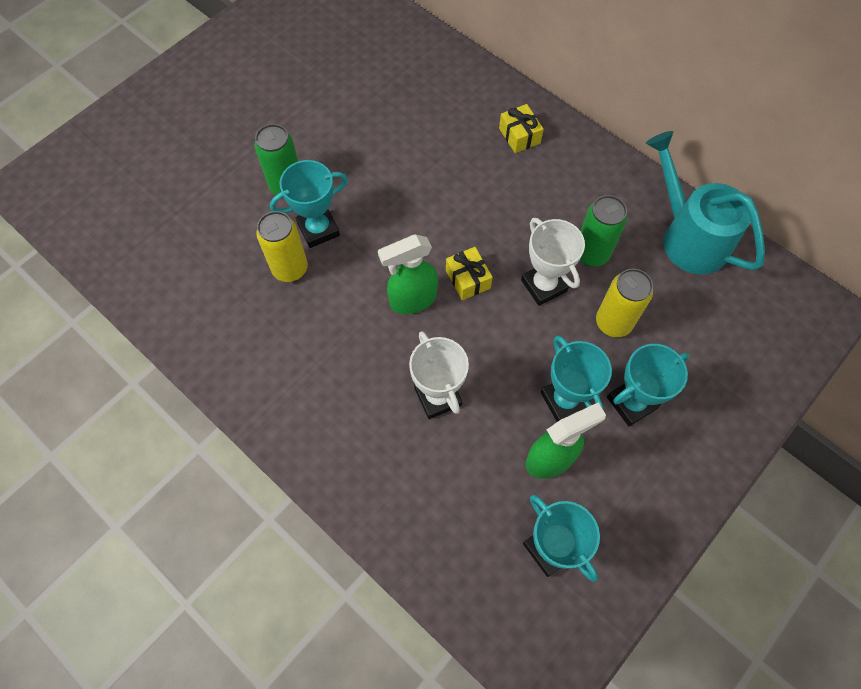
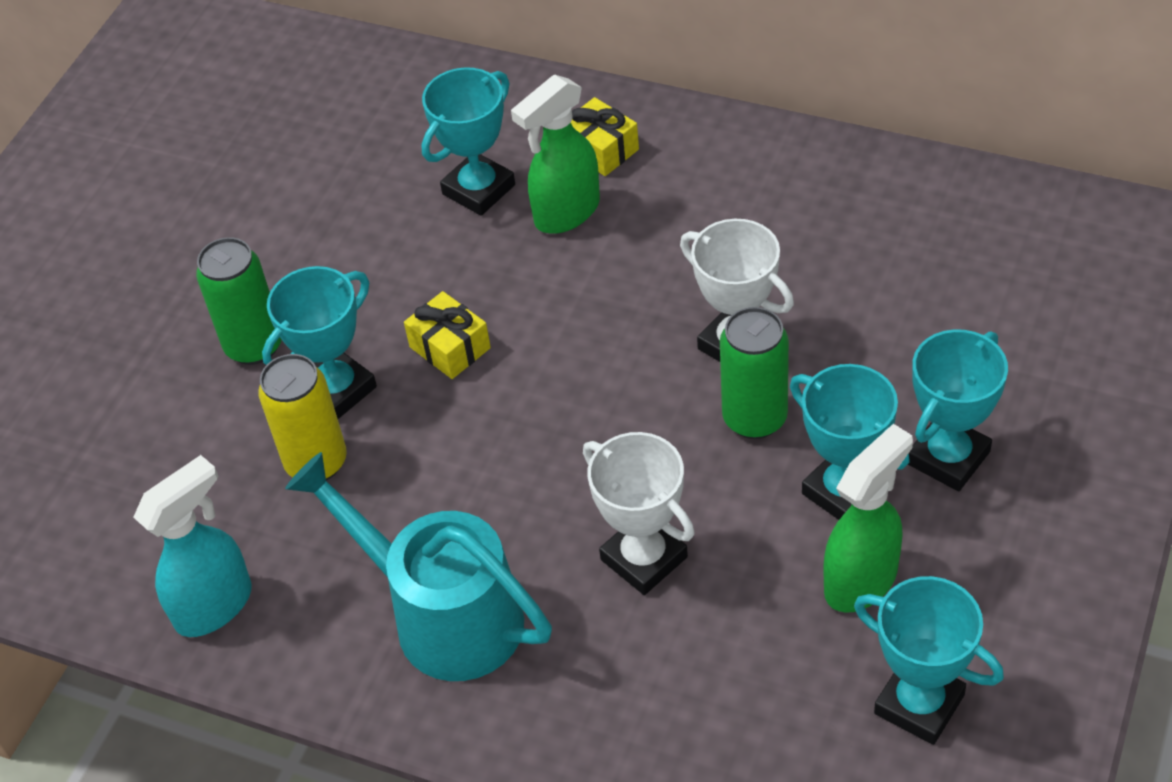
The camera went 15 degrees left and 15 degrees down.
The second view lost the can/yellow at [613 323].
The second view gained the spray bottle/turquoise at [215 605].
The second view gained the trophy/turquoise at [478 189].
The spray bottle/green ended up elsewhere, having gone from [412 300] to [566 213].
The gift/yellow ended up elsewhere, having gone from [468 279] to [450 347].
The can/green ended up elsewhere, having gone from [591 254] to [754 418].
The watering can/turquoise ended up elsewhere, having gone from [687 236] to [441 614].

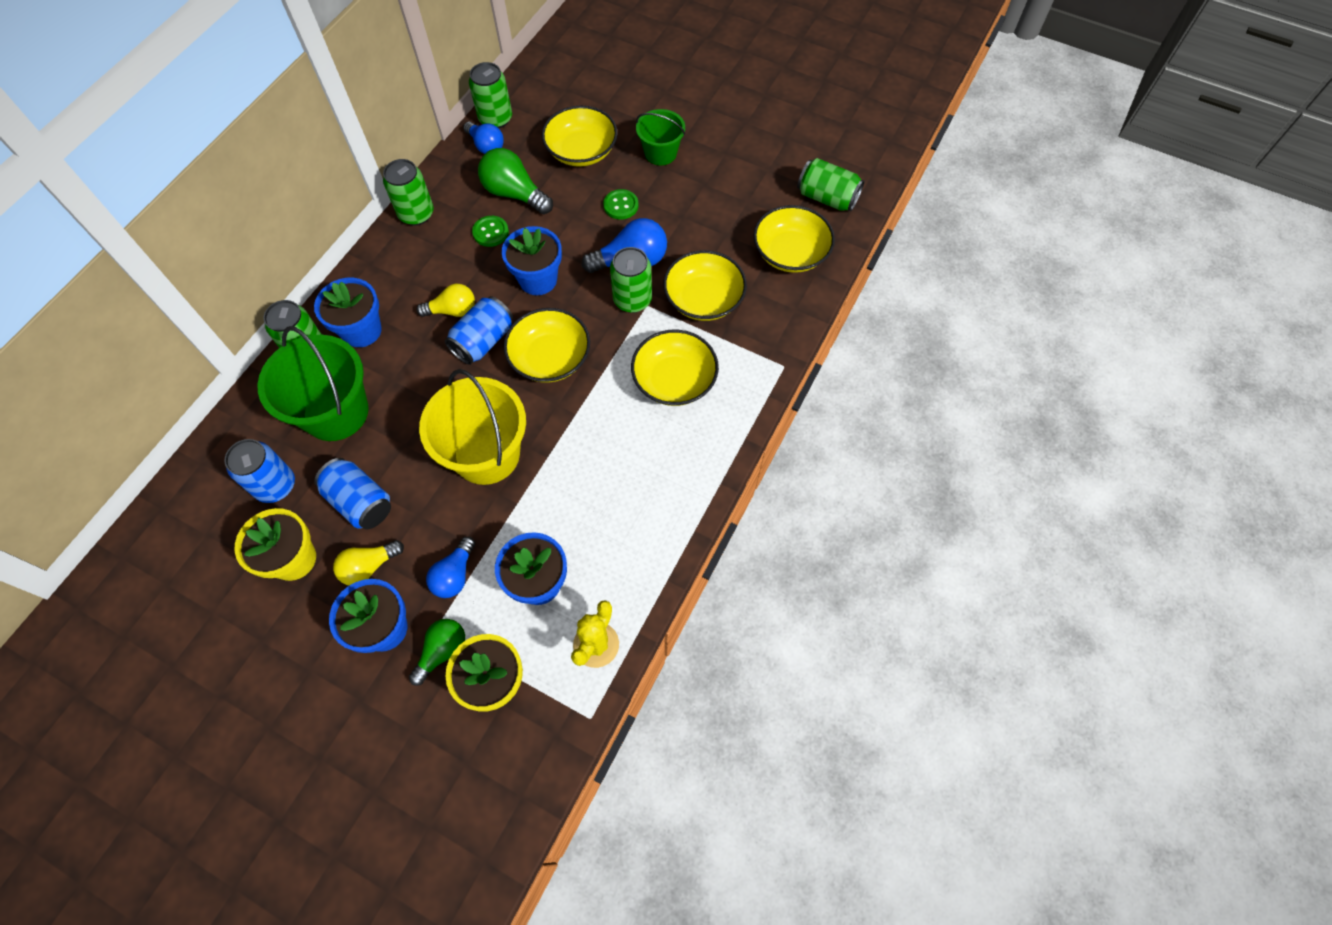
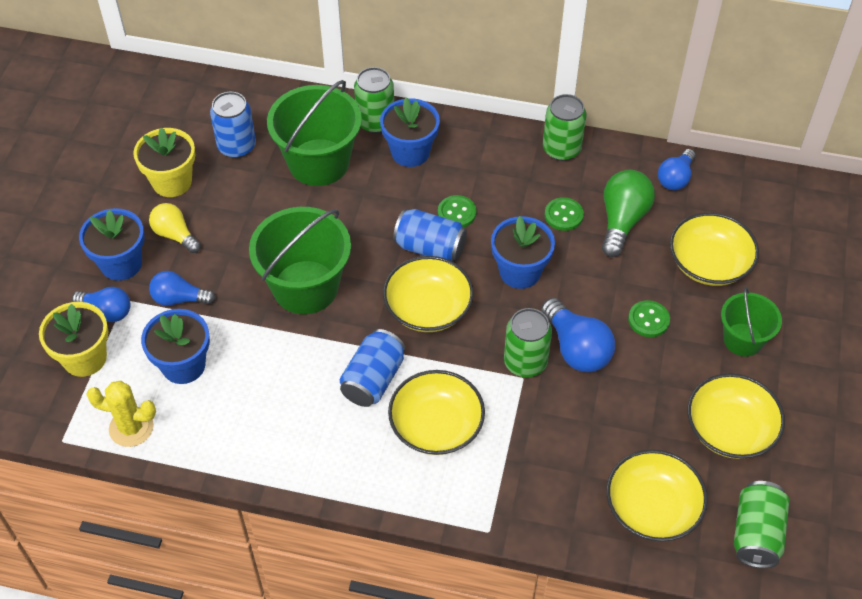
The camera went 75 degrees right and 10 degrees down.
The second view lost the can/green at [495 118].
The can/blue ended up elsewhere, having gone from [360 502] to [373 379].
The bowl/yellow ended up elsewhere, having gone from [703 299] to [730 429].
Where the light bulb/yellow stood at [452 310], the button/green came to stand at [456 213].
What was the light bulb/green at [442 651] turned into the light bulb/blue at [107 311].
What was the bucket/yellow at [486 454] turned into the bucket/green at [305 287].

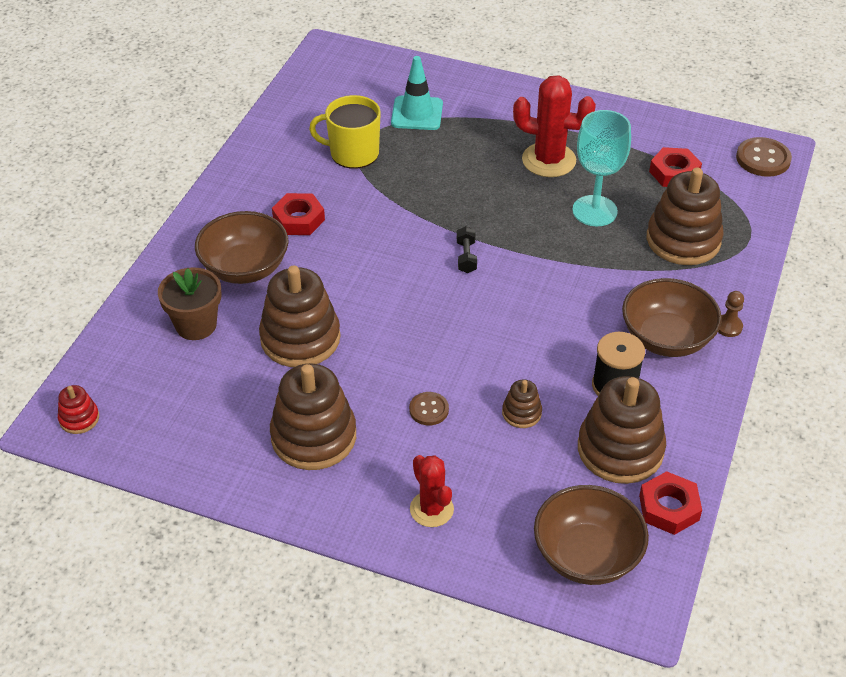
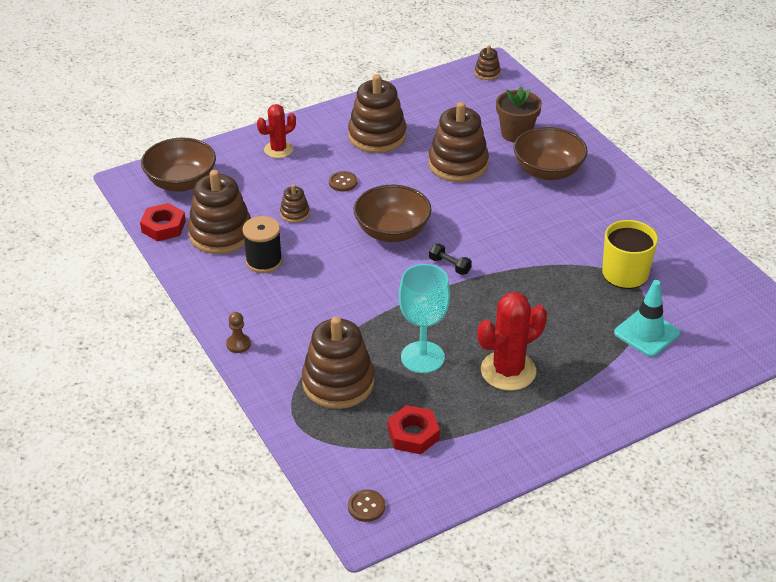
The camera went 130 degrees right and 5 degrees down.
The second view lost the nut/red at [299 219].
The bowl/brown ended up elsewhere, having gone from [666 338] to [392 231].
What was the stacking toy/red at [79 418] turned into the stacking toy/brown at [487 73].
The cactus/red at [431 509] ended up facing another way, 45 degrees counterclockwise from before.
The size of the button/brown at [763 159] changed by a factor of 0.61.

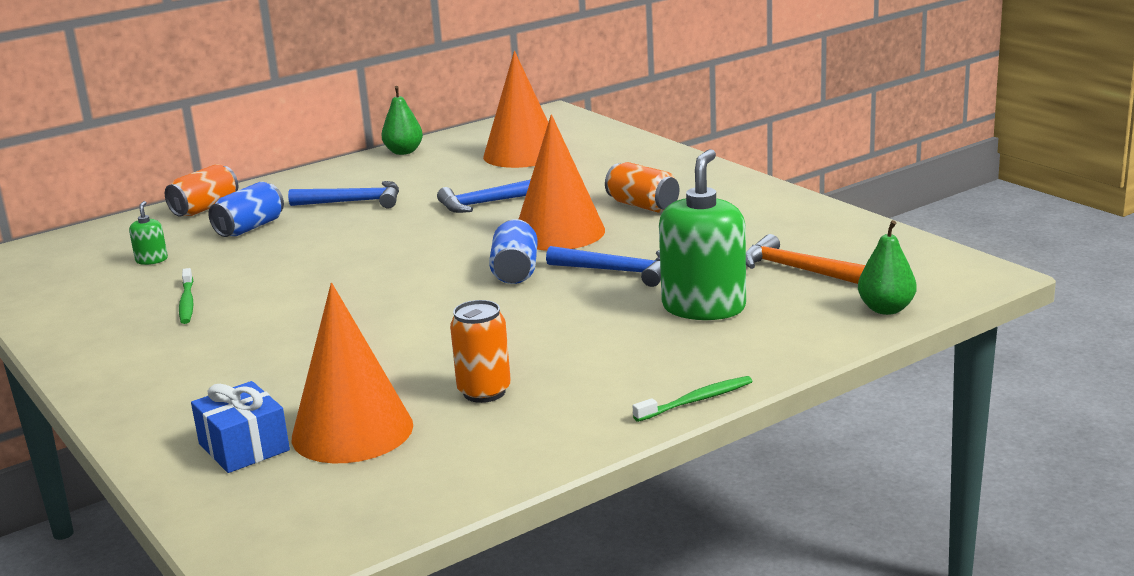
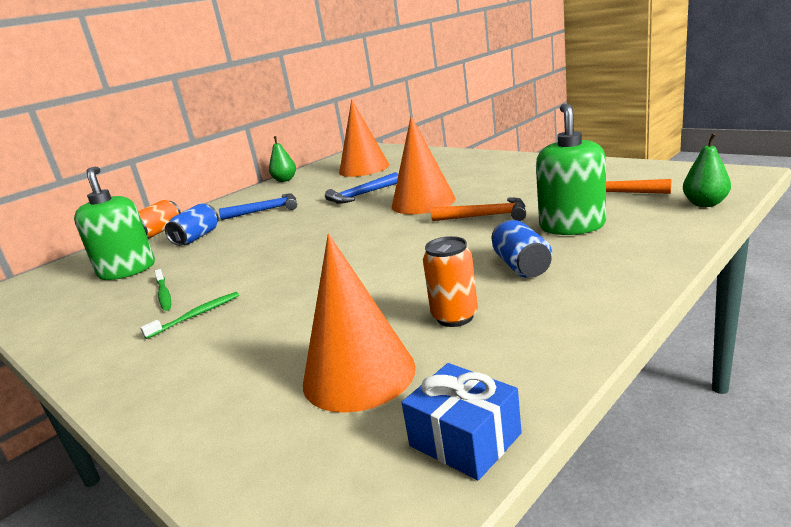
The camera went 10 degrees left and 0 degrees up.
The second view lost the can/orange at [643 206].
The gift/blue ended up elsewhere, having gone from [244 447] to [465 439].
The can/blue ended up elsewhere, having gone from [515 271] to [521 266].
The toothbrush/green ended up elsewhere, having gone from [696 400] to [196 315].
What was the hammer/blue at [617 271] turned into the hammer/orange at [486 216].
The size of the soap dispenser/green at [151 260] changed by a factor of 2.31.

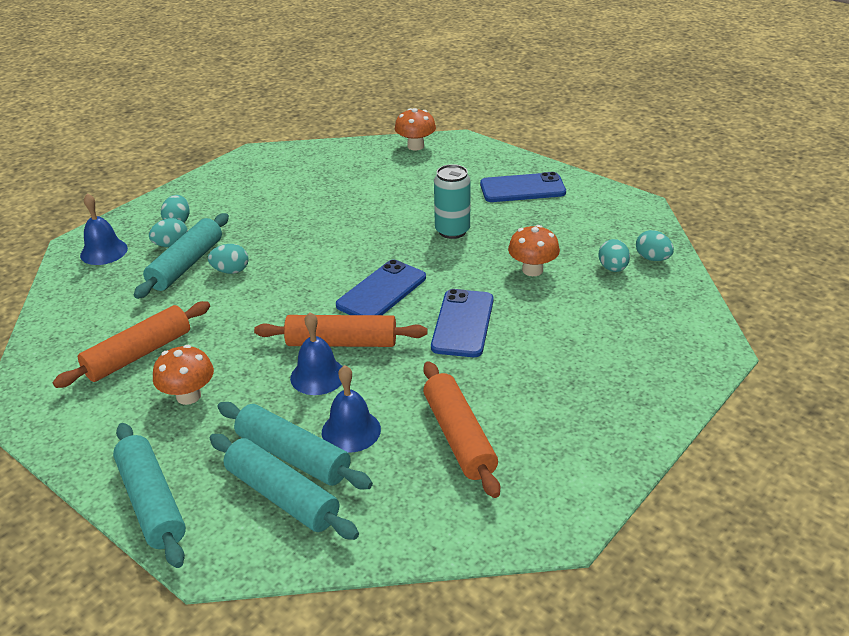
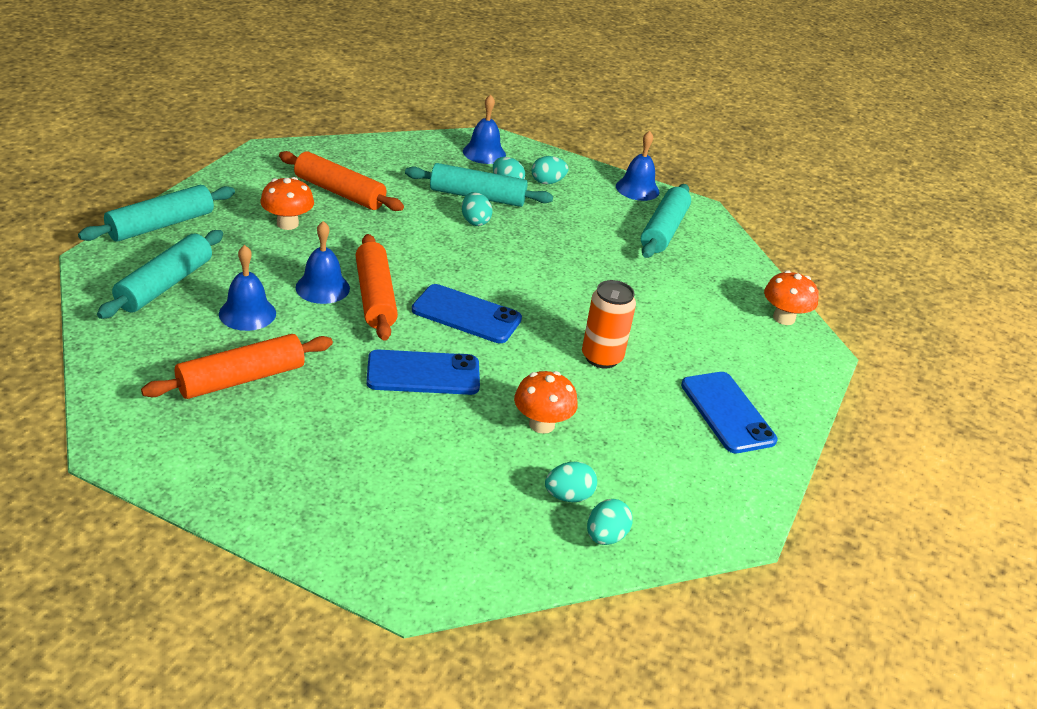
The camera went 70 degrees right and 0 degrees up.
The second view gained the bell/blue at [637 189].
The rolling pin/turquoise ended up elsewhere, having gone from [293 455] to [664 230].
What was the can/turquoise at [452 231] turned into the can/orange at [602 357].

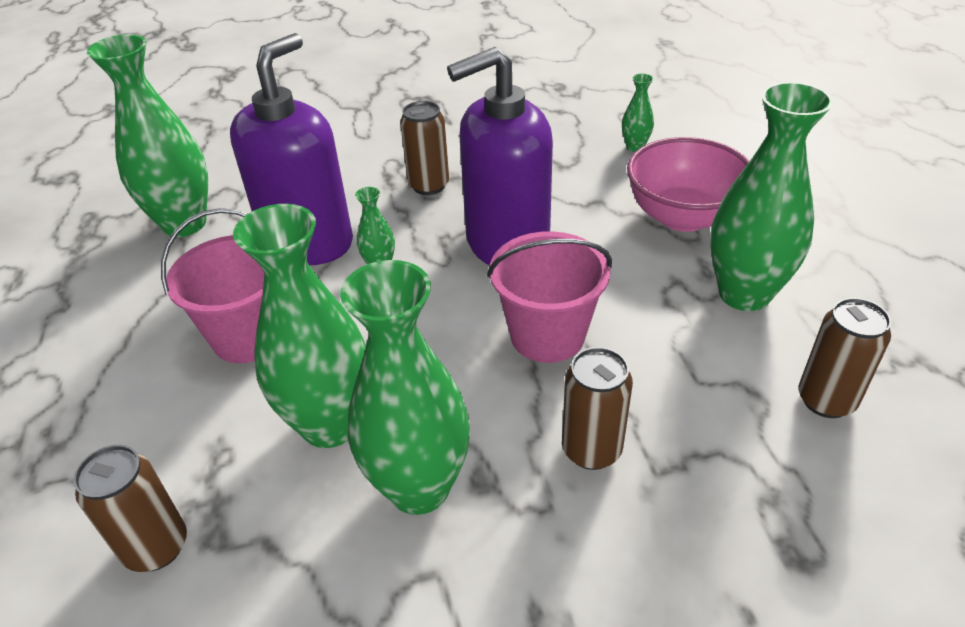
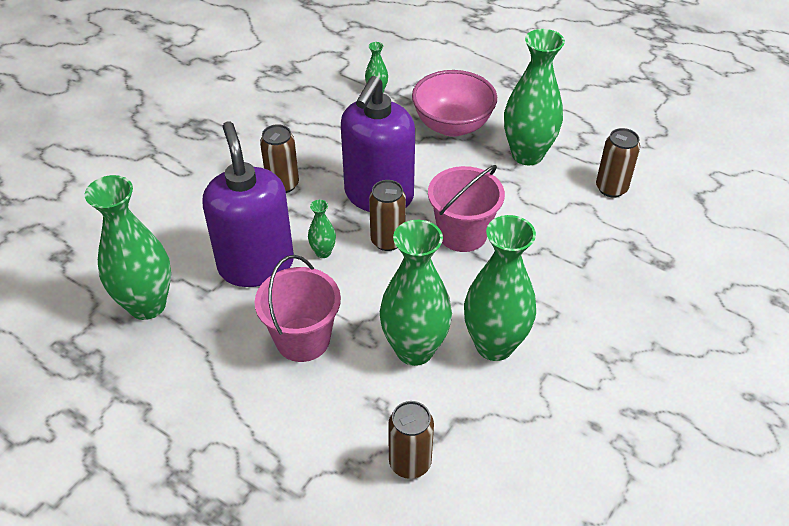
The camera went 45 degrees left and 5 degrees up.
The can/brown ended up elsewhere, having gone from [591 450] to [387 241].

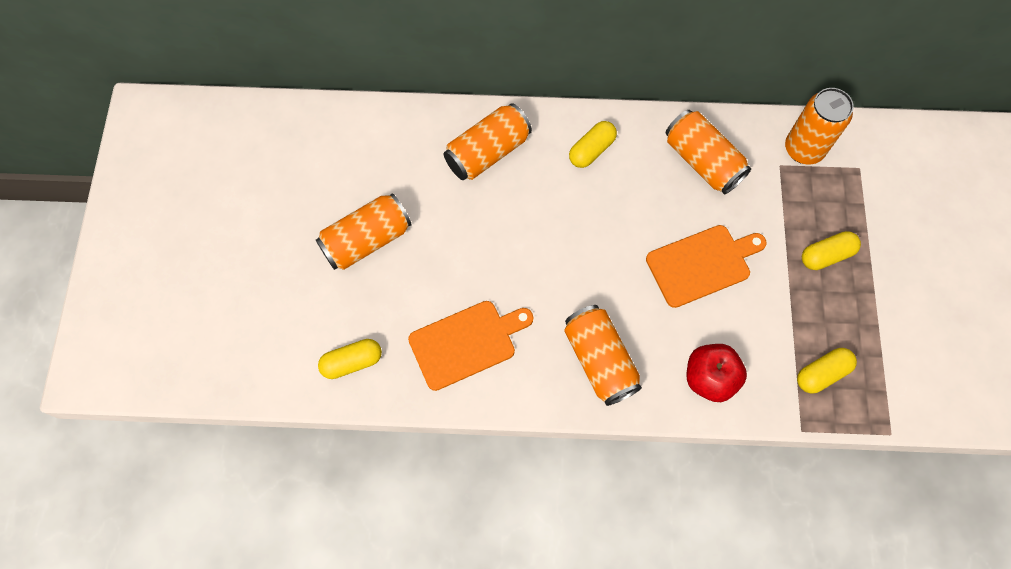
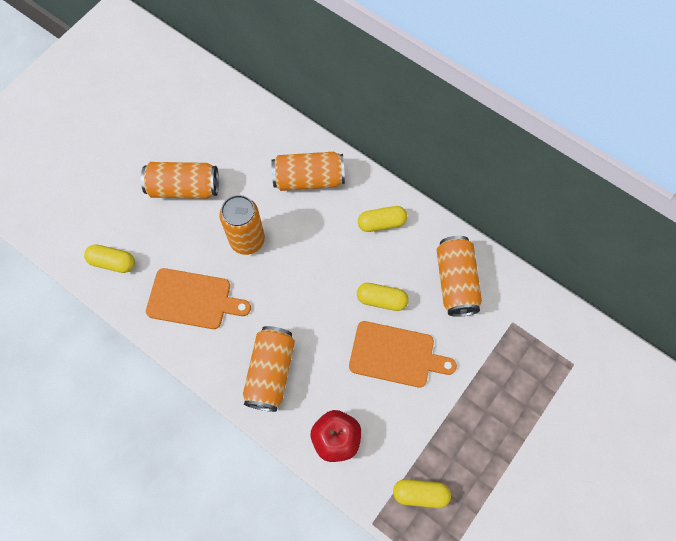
The camera went 35 degrees right and 0 degrees up.
The can/orange ended up elsewhere, having gone from [803 149] to [247 240].
The capsule/yellow ended up elsewhere, having gone from [826 255] to [381 300].

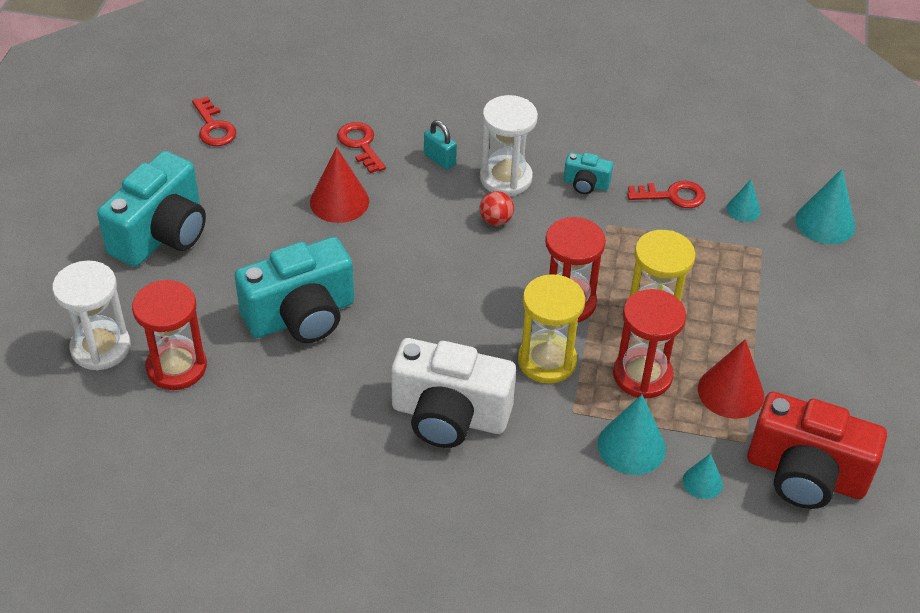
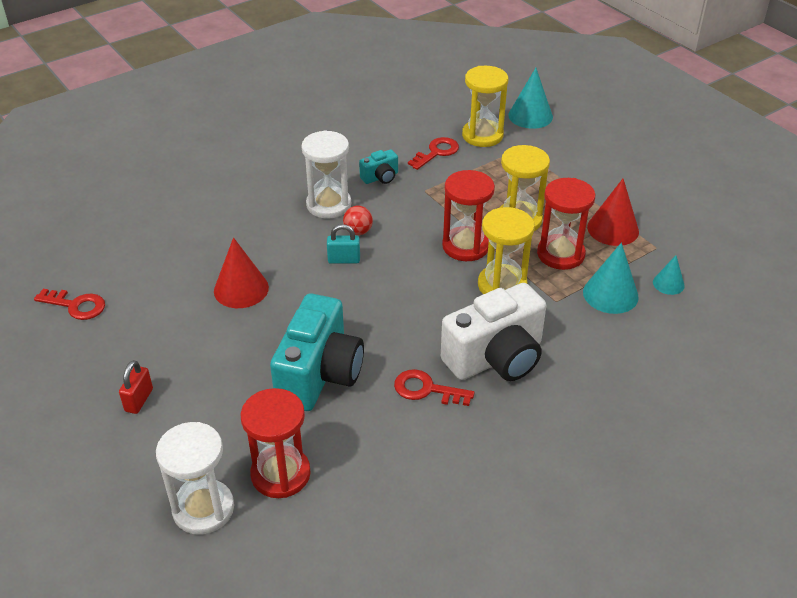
The camera went 45 degrees left and 5 degrees down.
The second view lost the camera/red at [805 475].
The key/red ended up elsewhere, having gone from [360 145] to [426 389].
The padlock/turquoise ended up elsewhere, having gone from [439 159] to [344 260].
Where the camera/turquoise stood at [162 234], the padlock/red came to stand at [139 400].
Where the cone/turquoise stood at [743 209], the hourglass/yellow came to stand at [482 135].

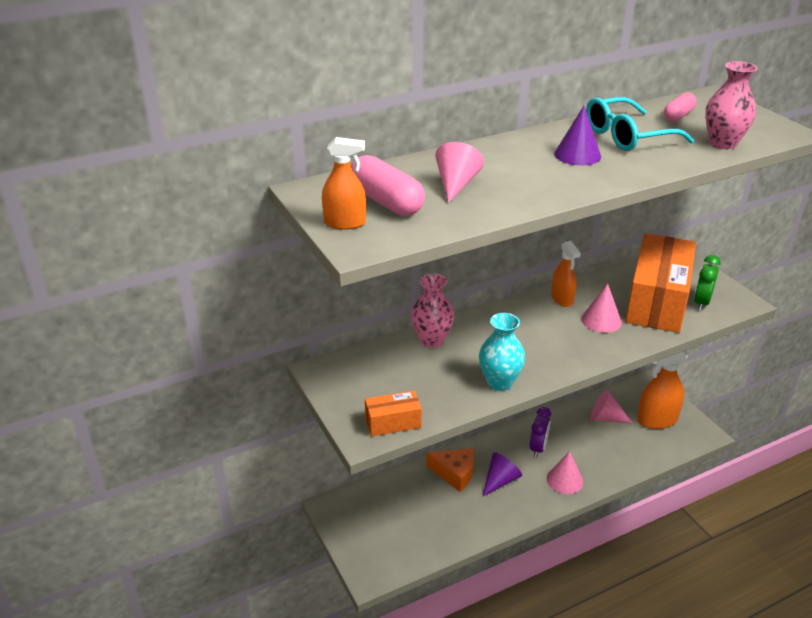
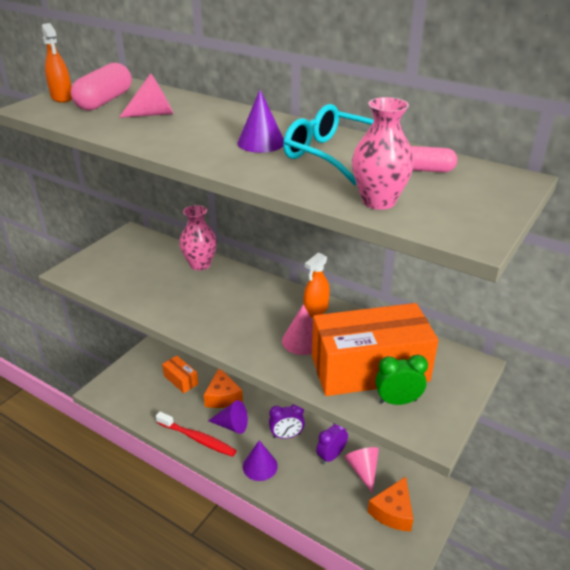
The camera went 60 degrees right and 0 degrees up.
The second view lost the vase/turquoise at [499 382].
The second view gained the toothbrush/red at [197 438].
The second view gained the clock/purple at [331 456].
The box/orange ended up elsewhere, having gone from [393 422] to [181 380].
Where the spray bottle/orange stood at [656 420], the cheese/orange came to stand at [393 512].
What was the cone/pink at [565 480] turned into the cone/purple at [260 466].

